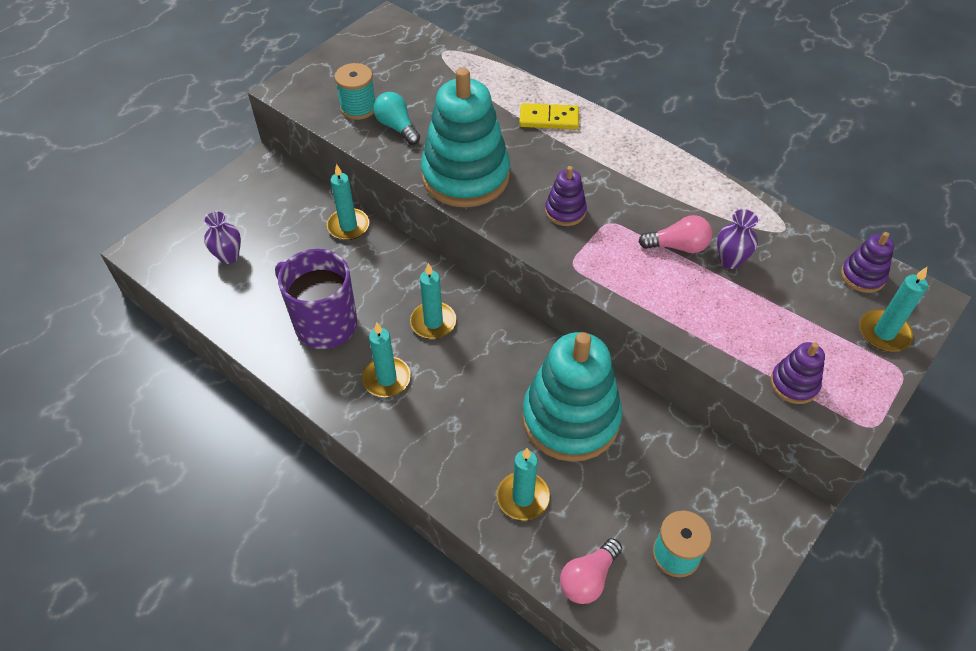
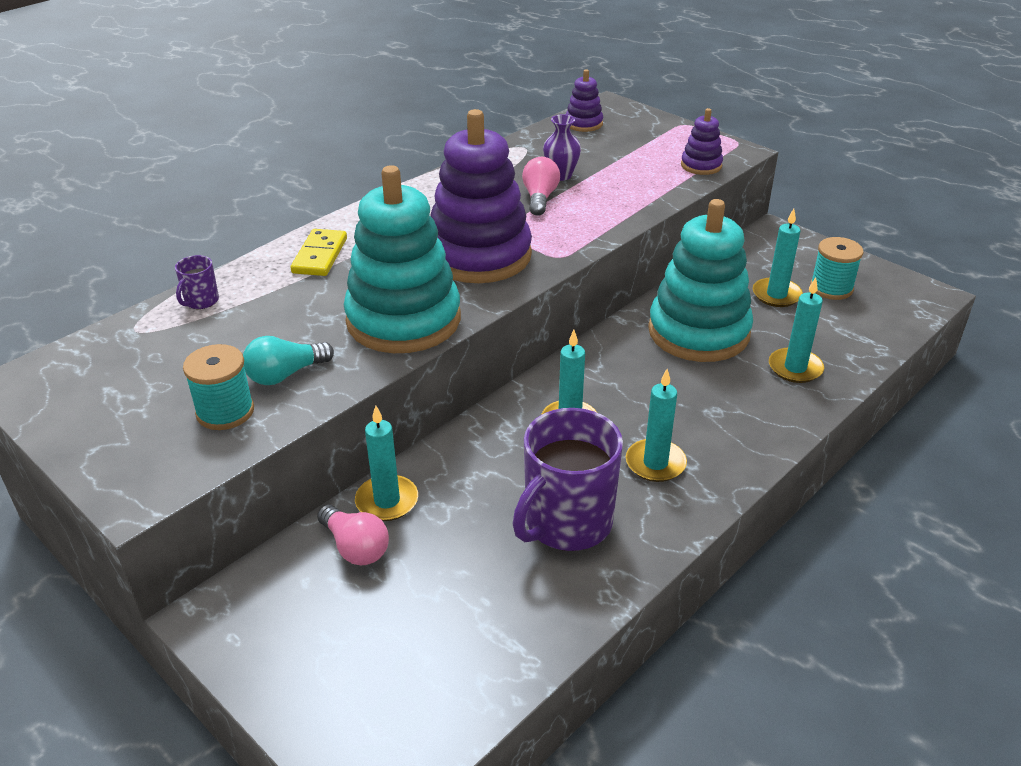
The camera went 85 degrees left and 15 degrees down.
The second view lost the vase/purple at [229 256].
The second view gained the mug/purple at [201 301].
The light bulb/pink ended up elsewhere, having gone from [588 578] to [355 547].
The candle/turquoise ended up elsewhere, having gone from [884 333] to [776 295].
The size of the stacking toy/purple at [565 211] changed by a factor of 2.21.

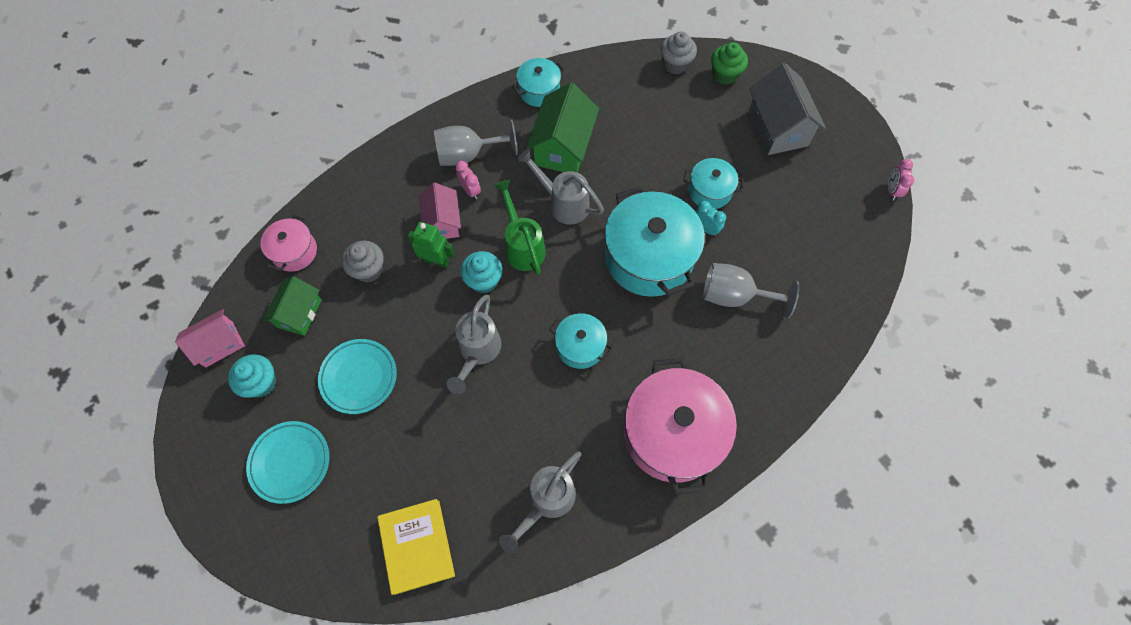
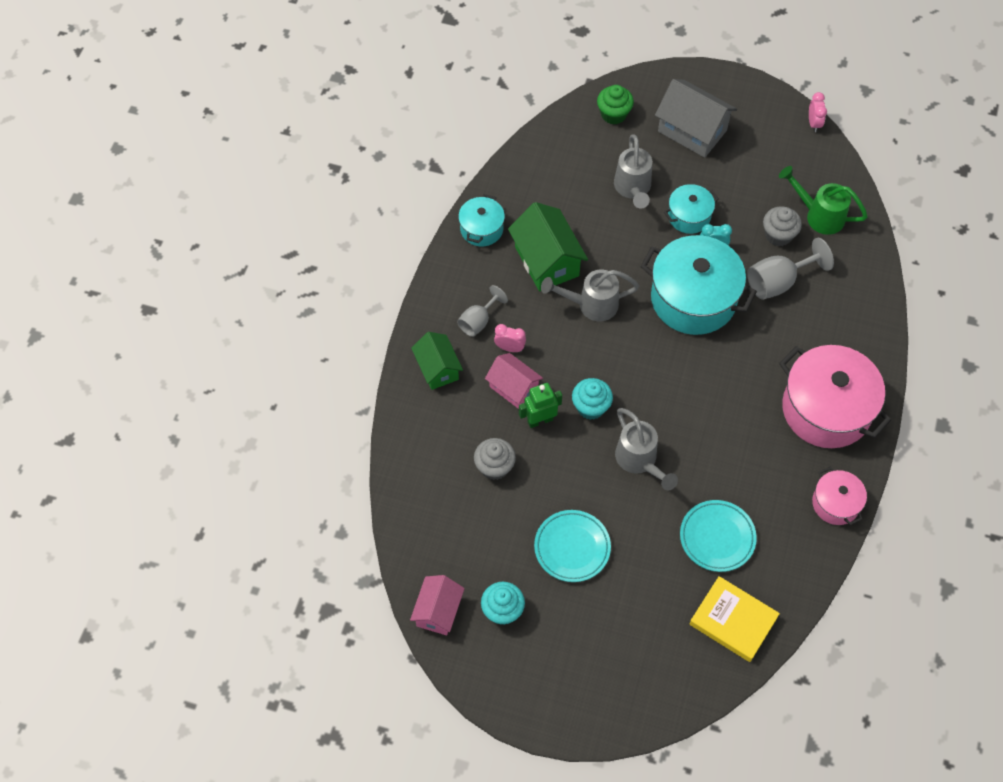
The camera went 40 degrees left and 5 degrees down.
The second view lost the pot/turquoise at [580 346].
The plate/turquoise ended up elsewhere, having gone from [290 462] to [717 537].
The pot/pink ended up elsewhere, having gone from [294 251] to [835 503].
The house/green ended up elsewhere, having gone from [299 313] to [437 369].
The watering can/green ended up elsewhere, having gone from [522 245] to [818 215].
The watering can/grey ended up elsewhere, having gone from [546 502] to [633 189].
The cupcake/grey ended up elsewhere, having gone from [675 64] to [778 235].
The clock/pink at [892 190] ended up facing another way, 150 degrees counterclockwise from before.
The size of the goblet/grey at [468 155] changed by a factor of 0.65.

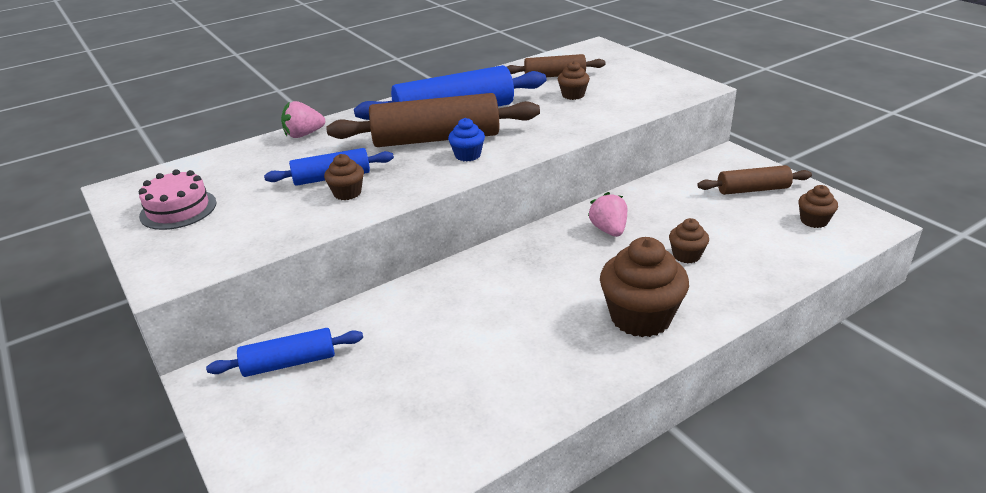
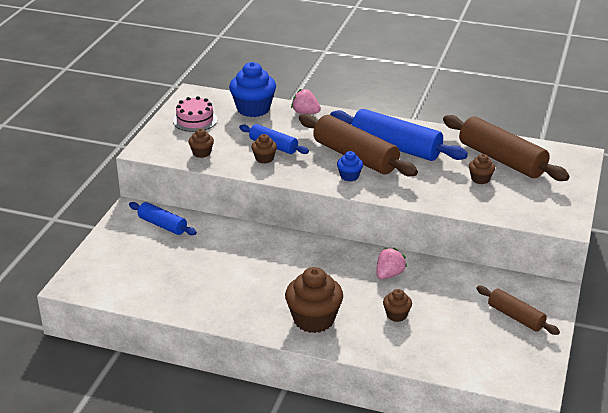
The camera went 50 degrees right and 0 degrees up.
The second view gained the cupcake/blue at [253 109].
The cupcake/brown ended up elsewhere, having gone from [813 221] to [201 153].
The size of the rolling pin/brown at [554 76] changed by a factor of 1.79.

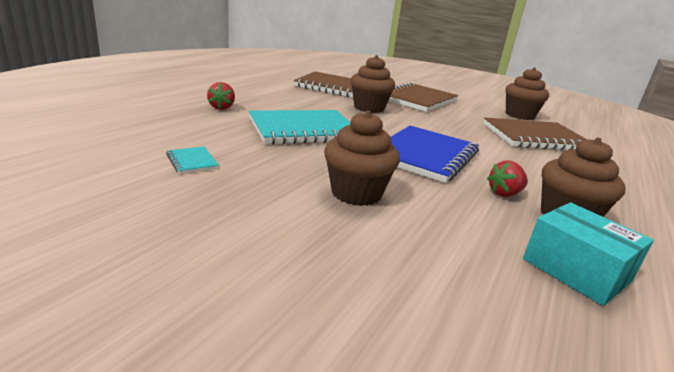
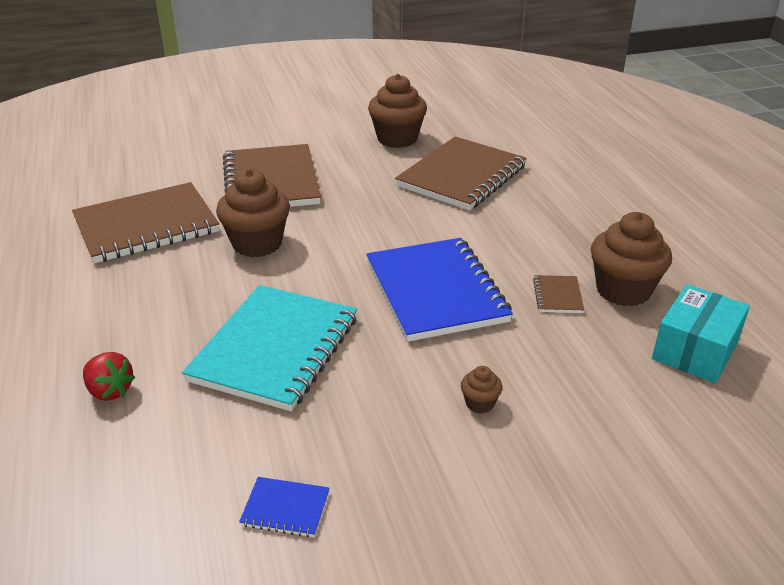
The camera went 45 degrees left and 10 degrees up.
Where the strawberry/red stood at [504 194], the notebook/brown came to stand at [557 296].
What was the notebook/turquoise at [192 161] turned into the notebook/blue at [285 509].
The box/turquoise at [576 270] ended up facing another way, 60 degrees counterclockwise from before.
The size of the cupcake/brown at [356 193] changed by a factor of 0.45.

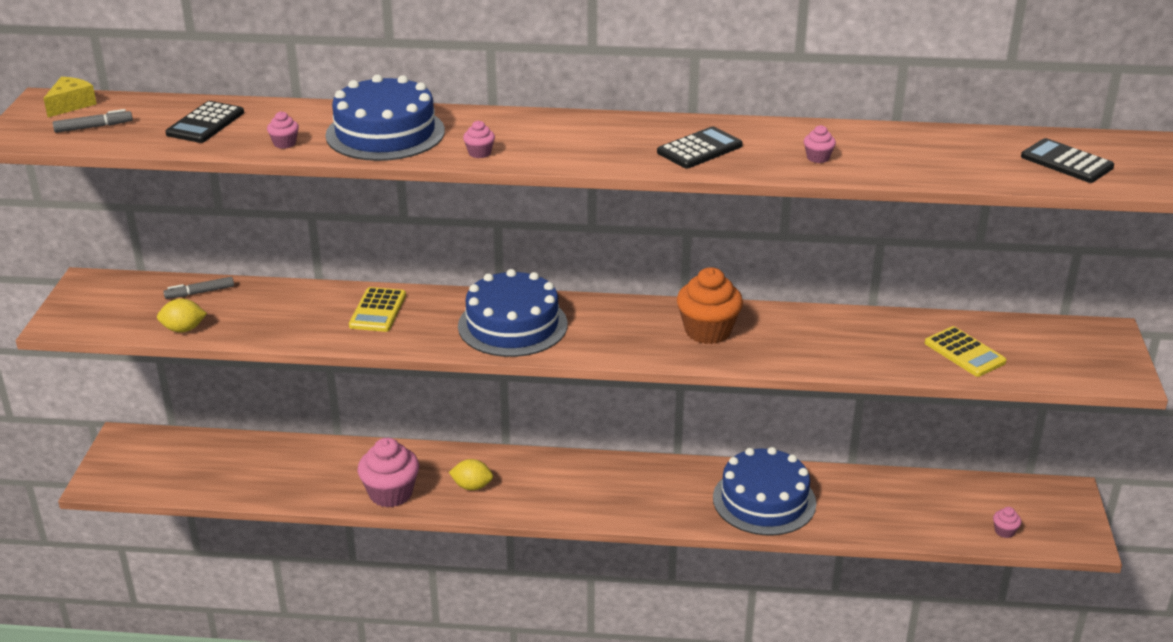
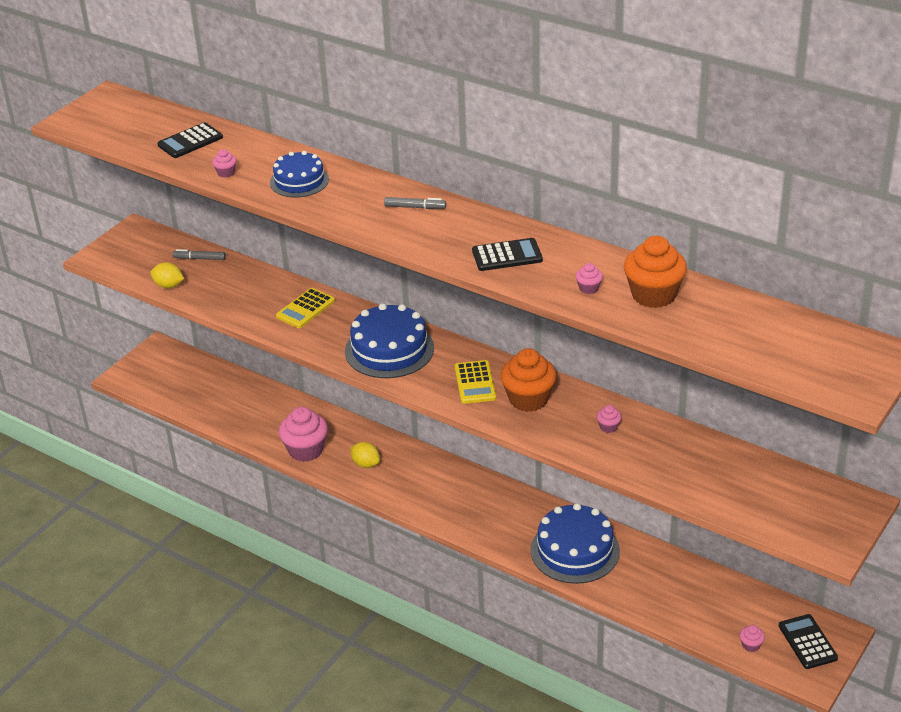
The camera went 30 degrees right and 5 degrees up.
The second view lost the cheese/yellow at [71 105].
The second view gained the cupcake/orange at [653 295].
The marker/grey ended up elsewhere, having gone from [93 127] to [415 207].
The cupcake/pink ended up elsewhere, having gone from [479 153] to [608 427].
The calculator/yellow ended up elsewhere, having gone from [964 352] to [475 383].
The calculator/black ended up elsewhere, having gone from [1066 162] to [807 642].
The size of the cake/blue at [385 133] changed by a factor of 0.63.

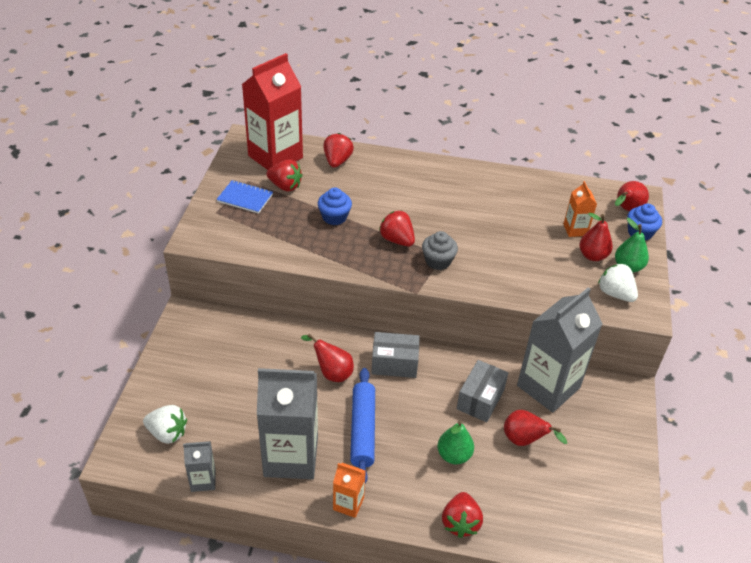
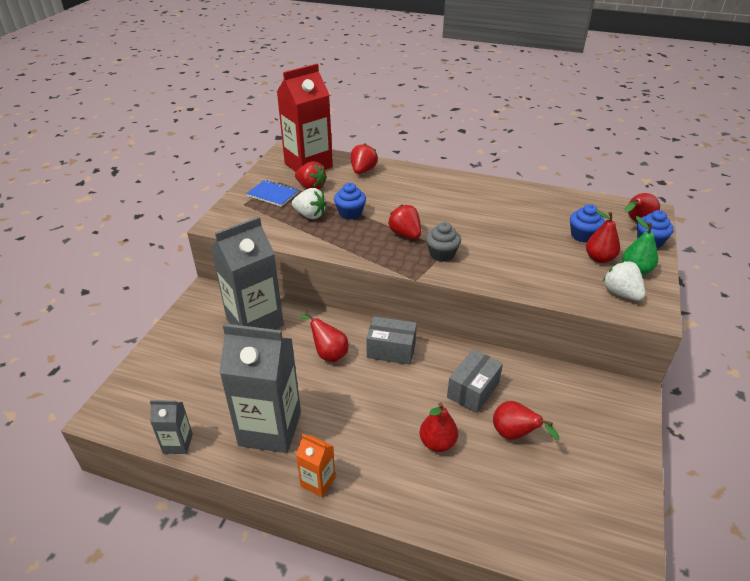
The camera went 10 degrees right and 5 degrees down.
The second view lost the rolling pin/blue at [363 430].
The second view lost the strawberry/red at [460 523].
The strawberry/white ended up elsewhere, having gone from [167 433] to [310 215].
The carton/grey ended up elsewhere, having gone from [548 387] to [255 322].
Where the carton/orange stood at [575 230], the cupcake/blue came to stand at [583 235].
What was the pear/green at [454 455] turned into the pear/red at [437 443].

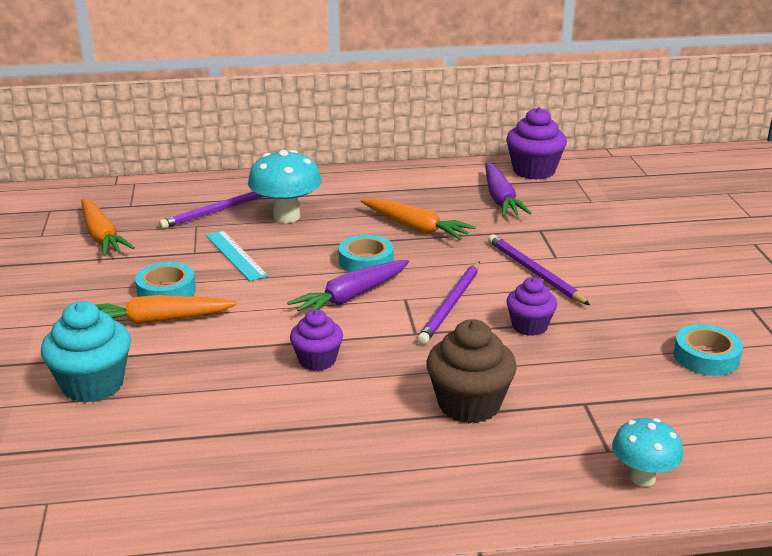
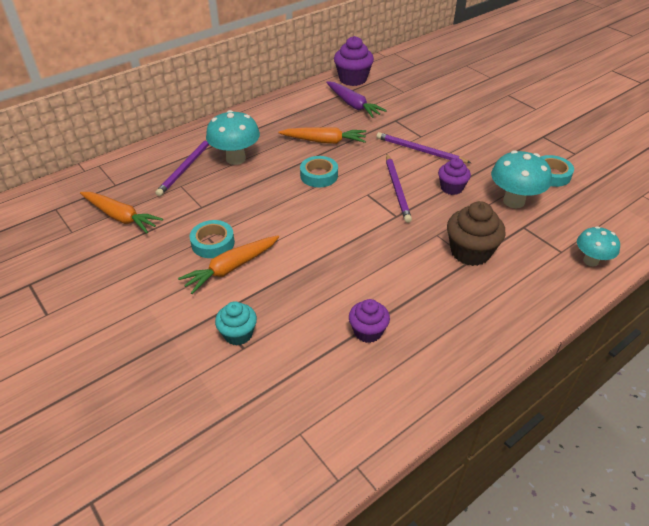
The camera went 30 degrees left and 15 degrees up.
The second view lost the ruler/turquoise at [235 255].
The second view lost the carrot/purple at [351 297].
The second view gained the mushroom/turquoise at [513 201].
The cupcake/purple ended up elsewhere, having gone from [317 360] to [368 331].
The size of the cupcake/turquoise at [93 384] changed by a factor of 0.64.

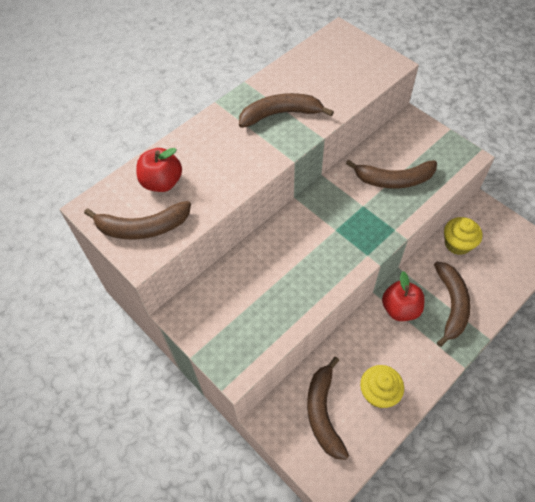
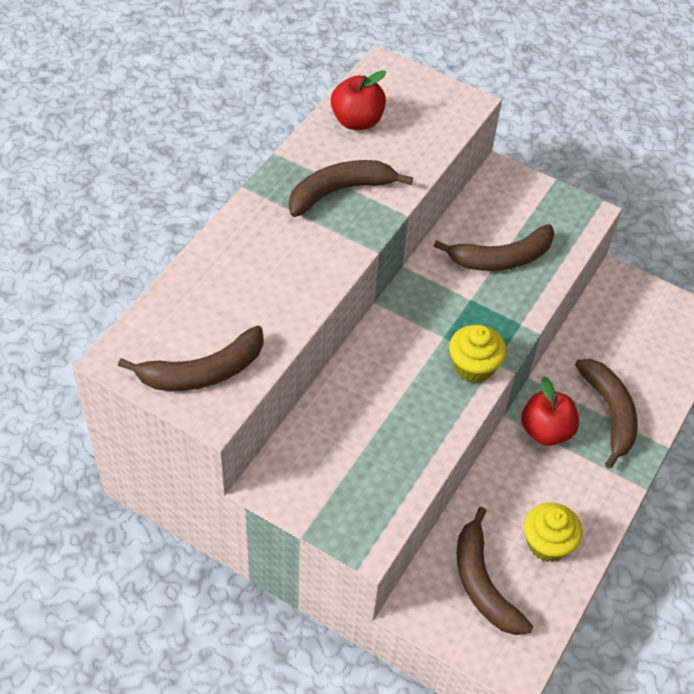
The camera went 20 degrees left and 5 degrees down.
The apple/red ended up elsewhere, having gone from [162 182] to [357 121].
The cupcake/yellow ended up elsewhere, having gone from [457 244] to [473 366].

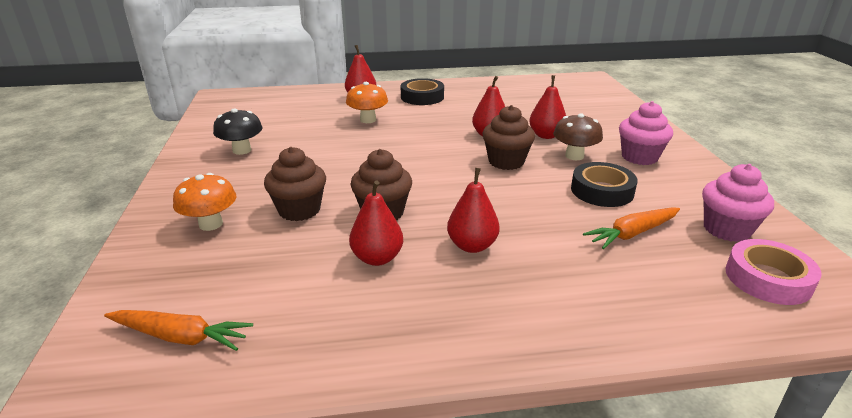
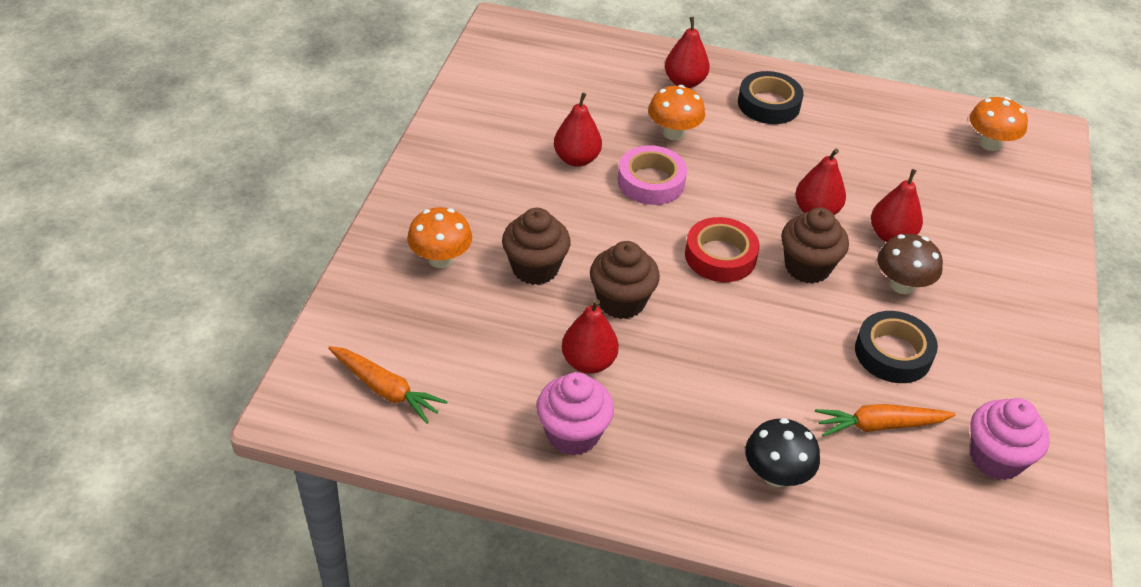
The camera went 20 degrees right and 15 degrees up.
The second view gained the tape/red at [720 256].
The second view gained the mushroom/orange at [989 143].
The mushroom/black ended up elsewhere, having gone from [242 150] to [776 475].
The pear/red ended up elsewhere, having gone from [472 246] to [576 159].
The cupcake/pink ended up elsewhere, having gone from [639 157] to [573 434].
The tape/pink ended up elsewhere, having gone from [768 278] to [651 181].

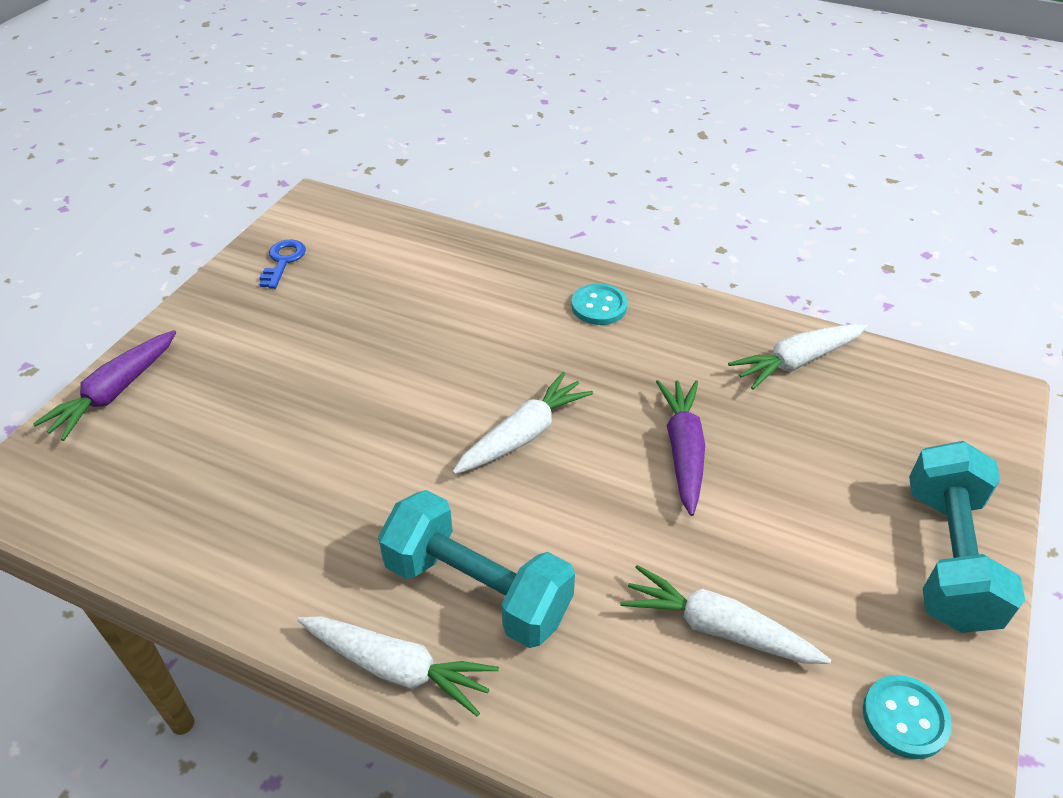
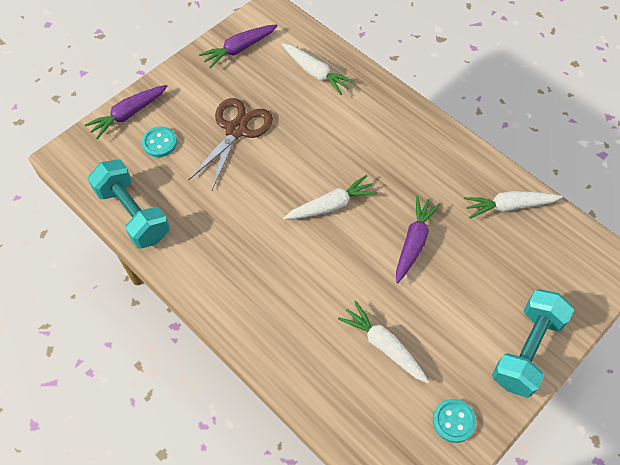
The camera went 20 degrees right and 15 degrees up.
The second view gained the scissors/brown at [236 130].
The carrot/white ended up elsewhere, having gone from [398 668] to [316 73].
The dumbbell/turquoise ended up elsewhere, having gone from [477 589] to [133 214].
The button/turquoise ended up elsewhere, having gone from [599 306] to [159 143].
Where the key/blue stood at [283 261], the carrot/purple came to stand at [239 49].

